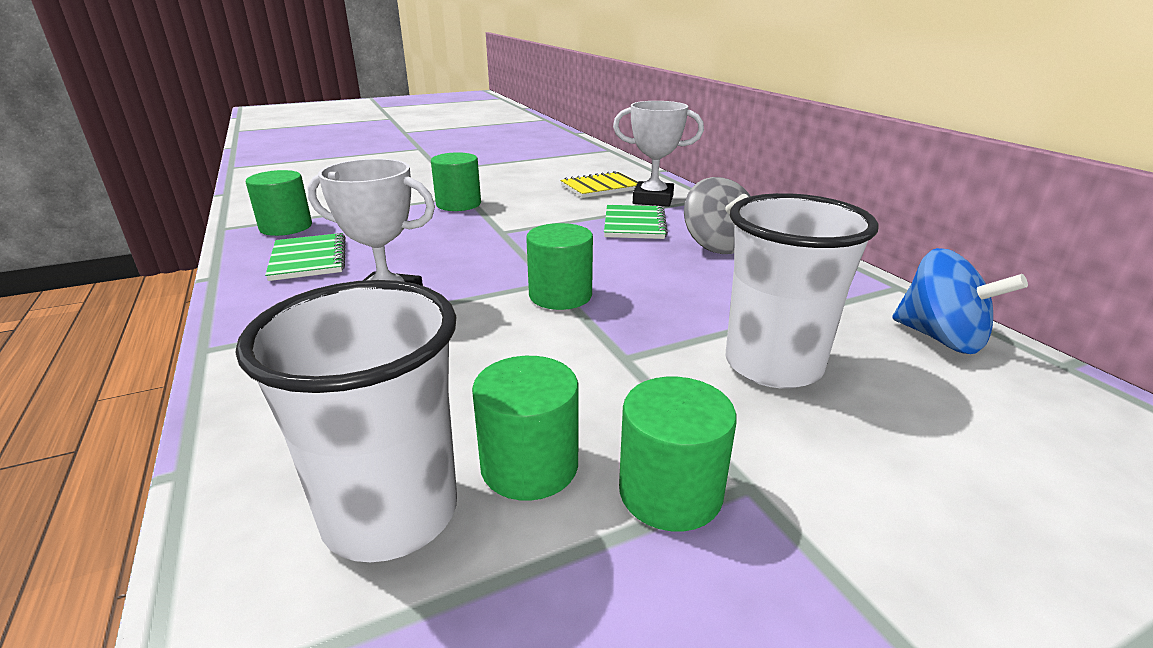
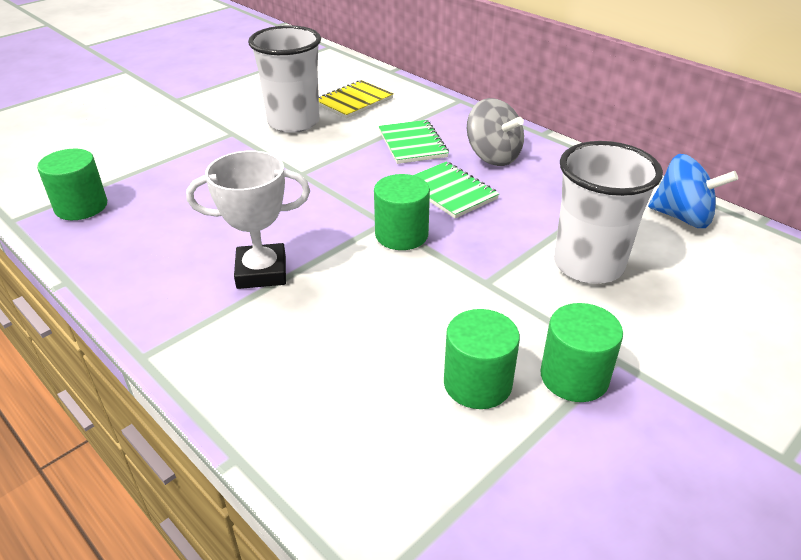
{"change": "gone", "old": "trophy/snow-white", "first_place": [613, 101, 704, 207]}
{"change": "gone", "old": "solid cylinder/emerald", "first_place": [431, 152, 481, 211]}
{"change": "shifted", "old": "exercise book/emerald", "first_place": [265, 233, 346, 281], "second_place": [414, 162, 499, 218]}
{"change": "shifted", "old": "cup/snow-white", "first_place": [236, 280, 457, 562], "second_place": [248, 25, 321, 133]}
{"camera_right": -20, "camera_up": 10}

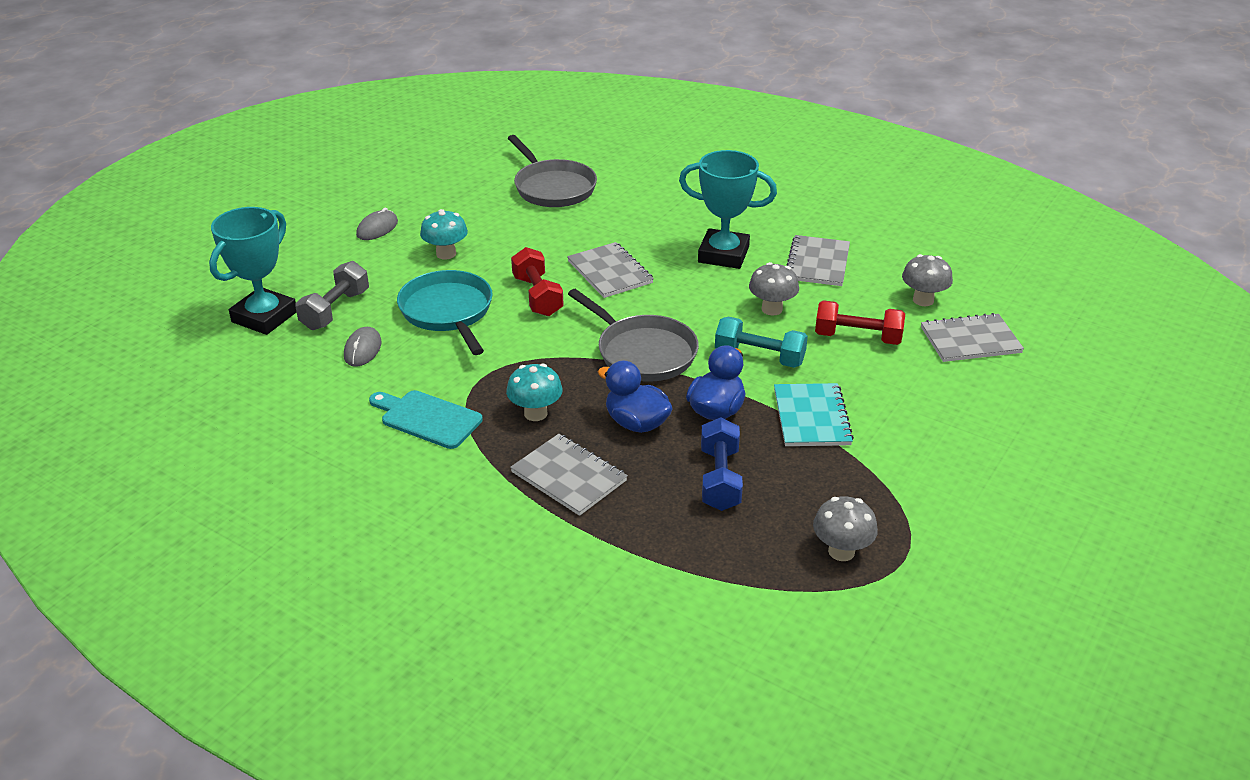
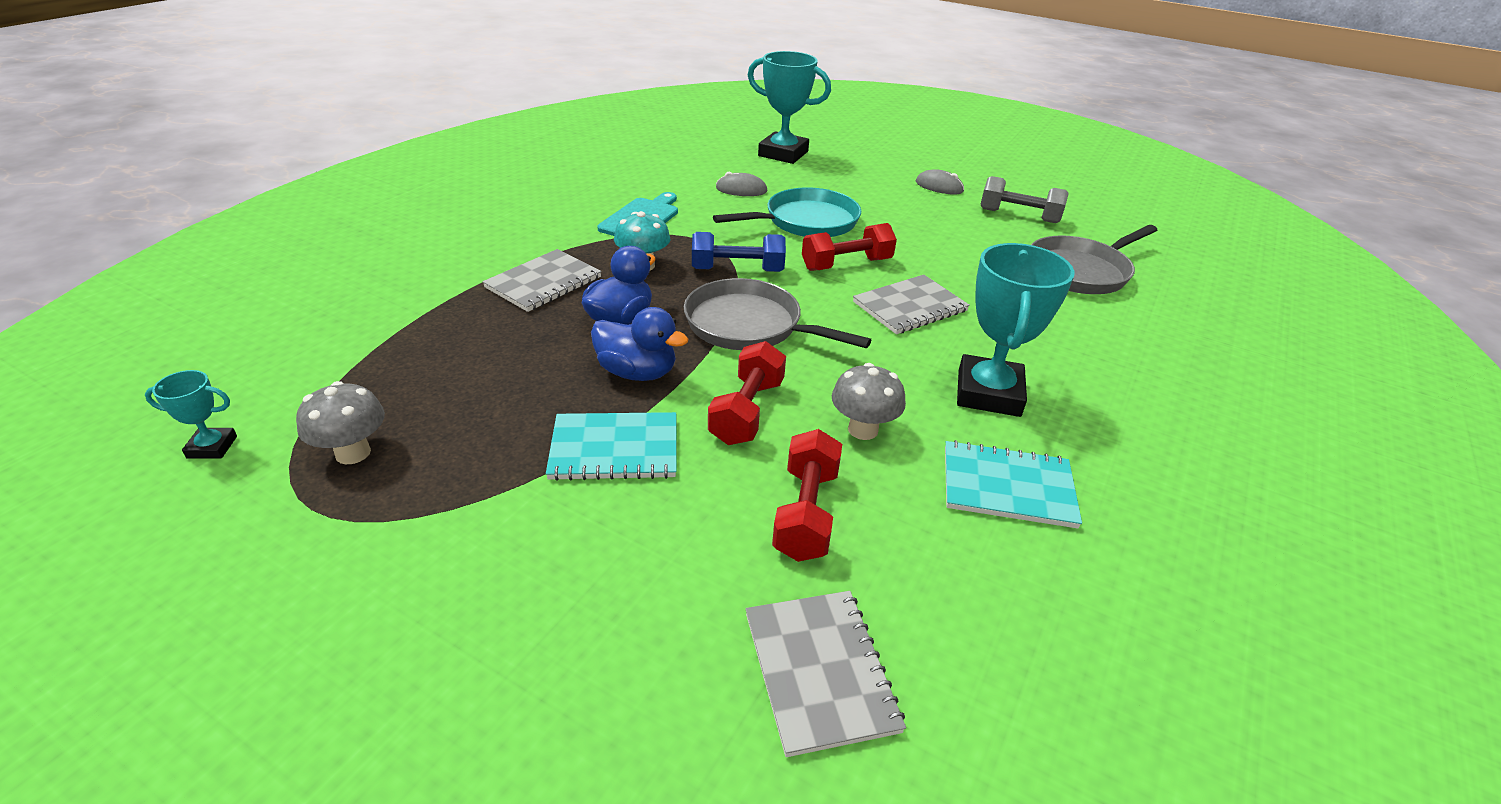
{"change": "gone", "old": "toadstool/aqua", "first_place": [420, 209, 468, 259]}
{"change": "repainted", "old": "exercise book/gray", "new": "exercise book/aqua", "first_place": [786, 235, 850, 286], "second_place": [945, 440, 1082, 528]}
{"change": "gone", "old": "toadstool/gray", "first_place": [902, 254, 953, 306]}
{"change": "shifted", "old": "hand weight/gray", "first_place": [295, 261, 369, 330], "second_place": [981, 176, 1069, 223]}
{"change": "rotated", "old": "skillet/gray", "first_place": [568, 289, 699, 382], "second_place": [684, 278, 871, 350], "degrees": 75}
{"change": "repainted", "old": "hand weight/aqua", "new": "hand weight/red", "first_place": [715, 317, 808, 368], "second_place": [708, 341, 786, 445]}
{"change": "shifted", "old": "hand weight/royal blue", "first_place": [701, 417, 743, 511], "second_place": [692, 232, 786, 272]}
{"change": "new", "new": "trophy/aqua", "second_place": [145, 370, 237, 459]}
{"camera_right": 85, "camera_up": 0}

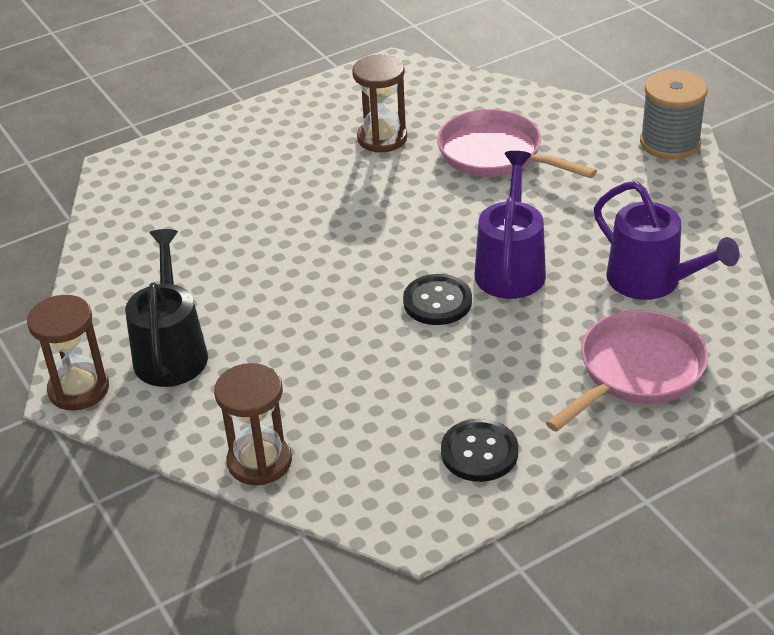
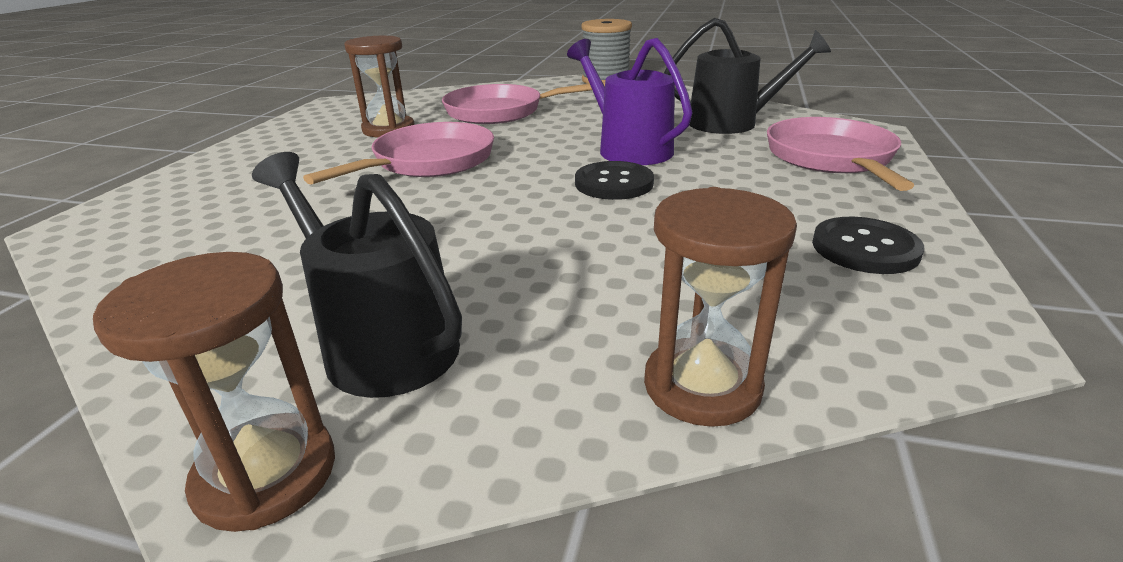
{"change": "repainted", "old": "sprinkling can/royal purple", "new": "sprinkling can/ebony", "first_place": [594, 181, 740, 300], "second_place": [664, 18, 831, 134]}
{"change": "new", "new": "skillet/rosy", "second_place": [303, 122, 494, 185]}
{"camera_right": -45, "camera_up": -10}

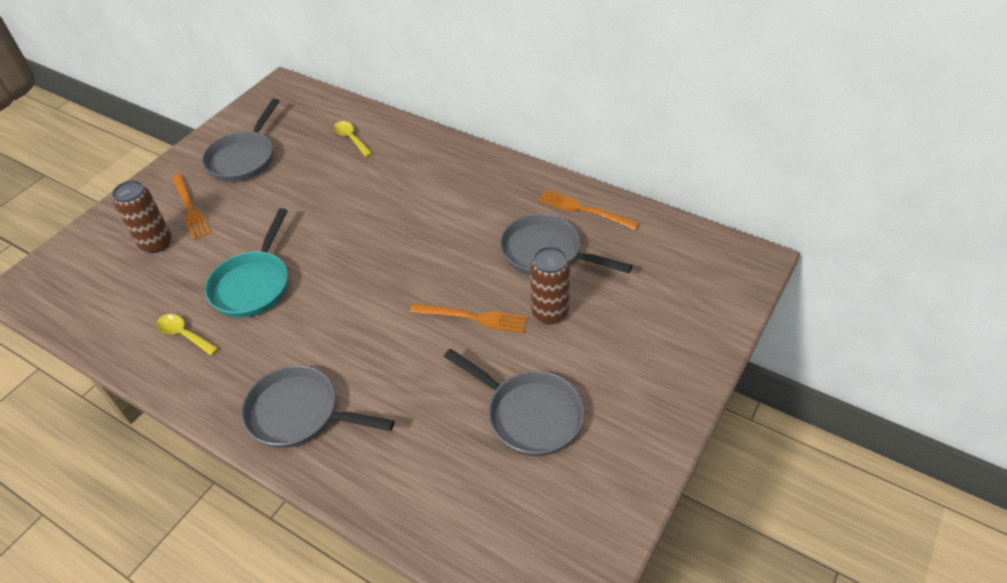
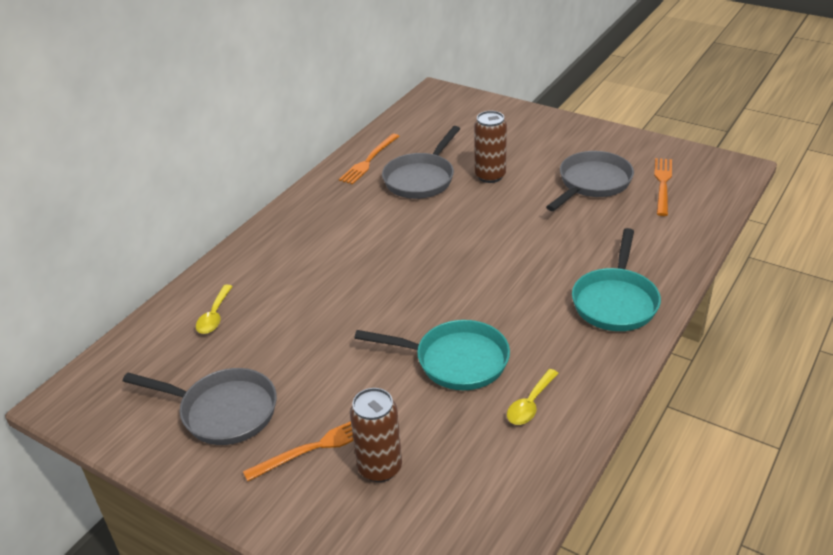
{"change": "rotated", "old": "spoon/bright yellow", "first_place": [334, 121, 373, 157], "second_place": [196, 285, 233, 334], "degrees": -45}
{"change": "shifted", "old": "fork/orange", "first_place": [410, 303, 527, 333], "second_place": [654, 158, 672, 216]}
{"change": "repainted", "old": "skillet/gray", "new": "skillet/aqua", "first_place": [241, 365, 395, 448], "second_place": [572, 228, 661, 331]}
{"camera_right": -90, "camera_up": -10}

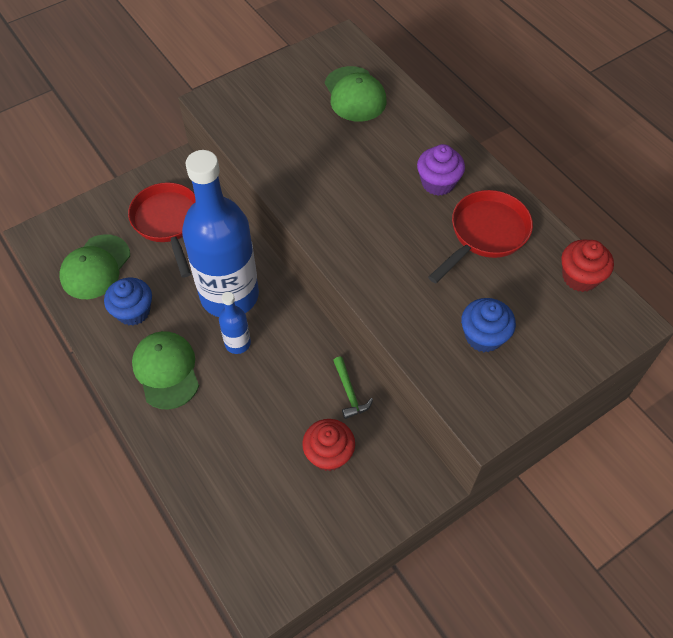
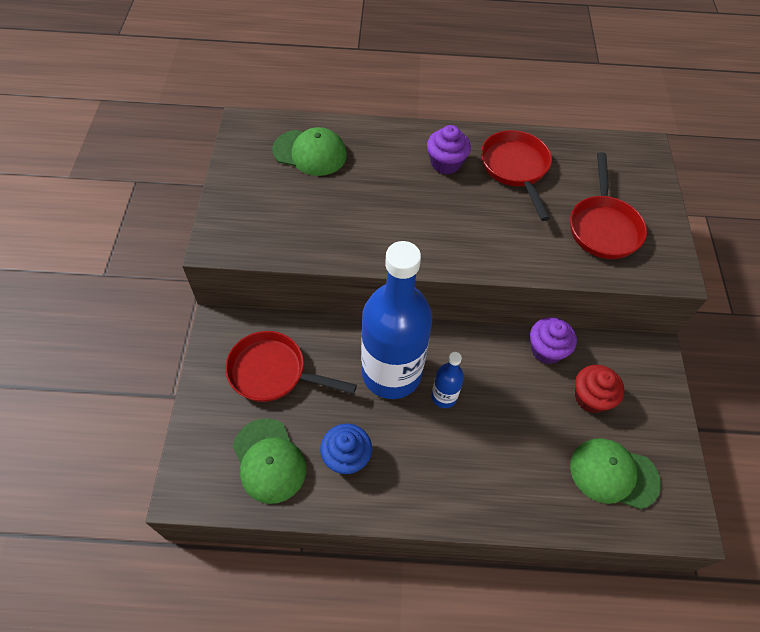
{"change": "gone", "old": "fairy cake/red", "first_place": [561, 239, 614, 292]}
{"change": "swapped", "old": "fairy cake/royal blue", "new": "skillet/red", "first_place": [461, 298, 516, 352], "second_place": [570, 152, 647, 259]}
{"change": "shifted", "old": "cap/emerald", "first_place": [132, 331, 199, 410], "second_place": [570, 438, 661, 510]}
{"change": "swapped", "old": "hammer/emerald", "new": "fairy cake/royal purple", "first_place": [333, 356, 373, 419], "second_place": [530, 317, 577, 364]}
{"camera_right": -55, "camera_up": 0}

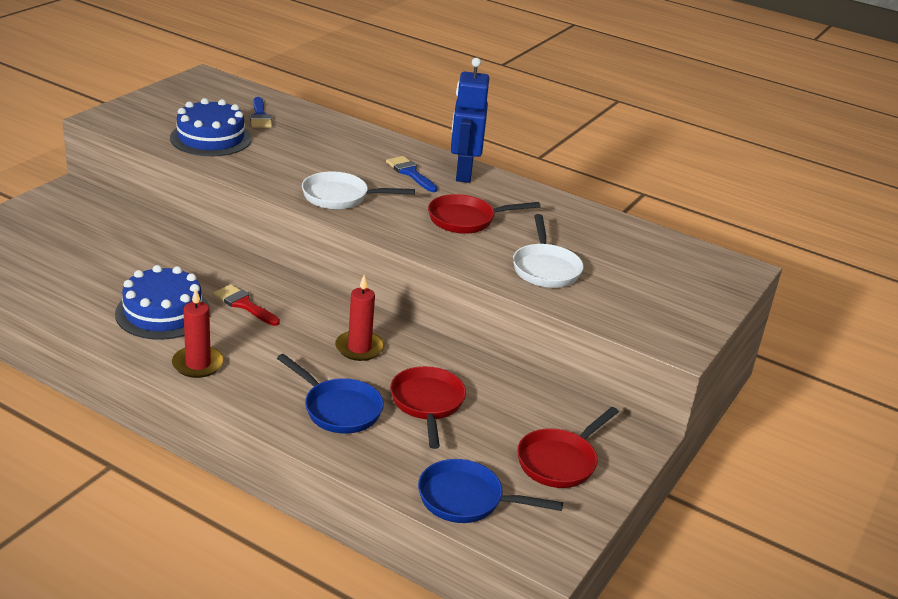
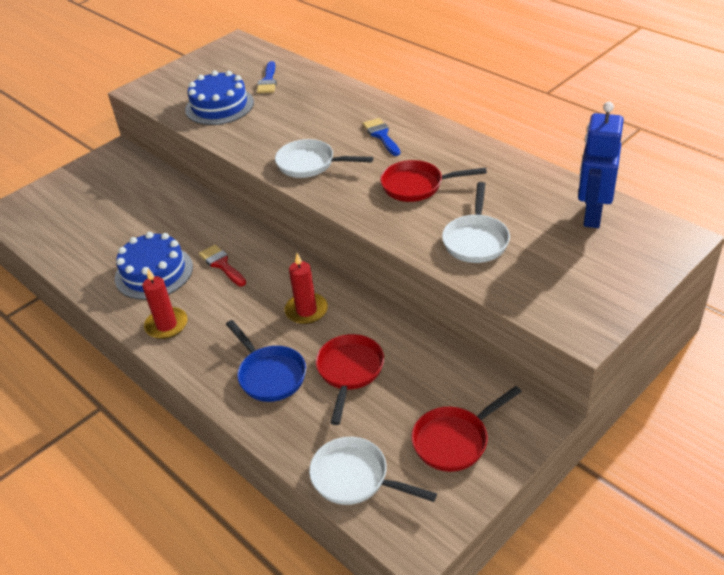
{"change": "shifted", "old": "robot/royal blue", "first_place": [451, 58, 489, 183], "second_place": [578, 102, 624, 228]}
{"change": "repainted", "old": "skillet/royal blue", "new": "skillet/snow-white", "first_place": [418, 459, 563, 523], "second_place": [309, 437, 437, 505]}
{"camera_right": 20, "camera_up": 10}

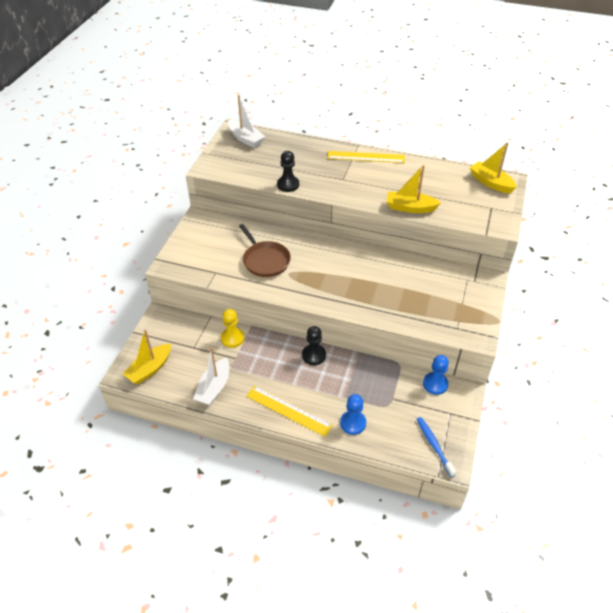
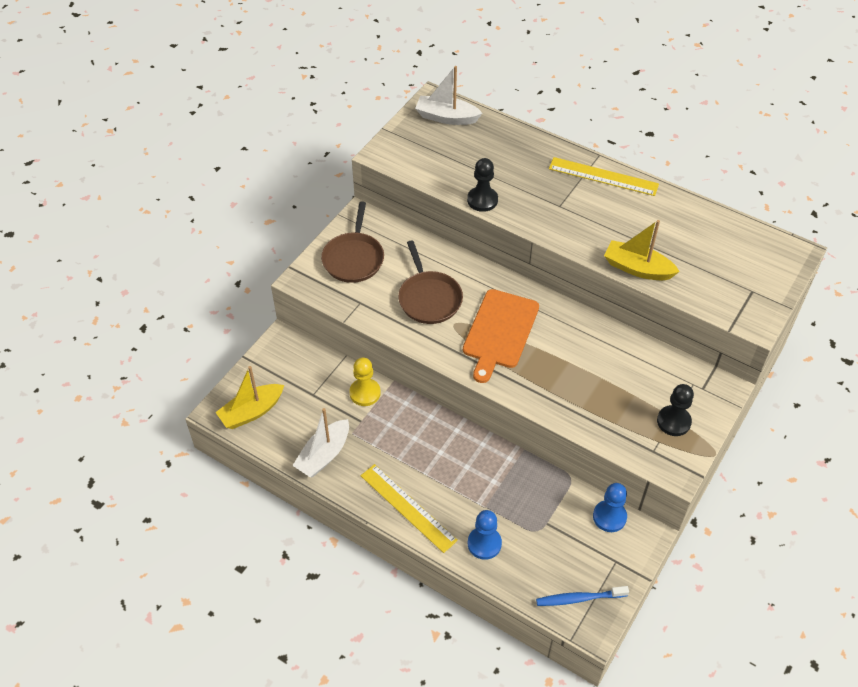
{"change": "rotated", "old": "toy boat/snow-white", "first_place": [228, 94, 265, 148], "second_place": [415, 66, 482, 125], "degrees": 135}
{"change": "gone", "old": "toy boat/bright yellow", "first_place": [470, 142, 517, 194]}
{"change": "shifted", "old": "chess pawn/ebony", "first_place": [302, 326, 326, 365], "second_place": [657, 384, 694, 436]}
{"change": "rotated", "old": "tooth brush/royal blue", "first_place": [417, 417, 456, 477], "second_place": [536, 586, 629, 606], "degrees": -90}
{"change": "new", "new": "skillet/dark brown", "second_place": [321, 201, 384, 283]}
{"change": "new", "new": "bread board/orange", "second_place": [463, 289, 539, 383]}
{"camera_right": 15, "camera_up": 5}

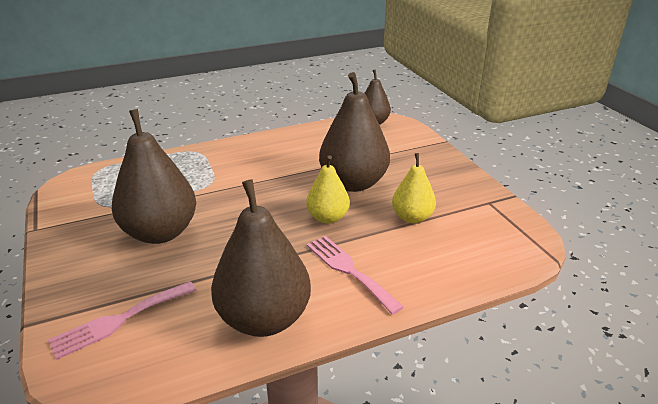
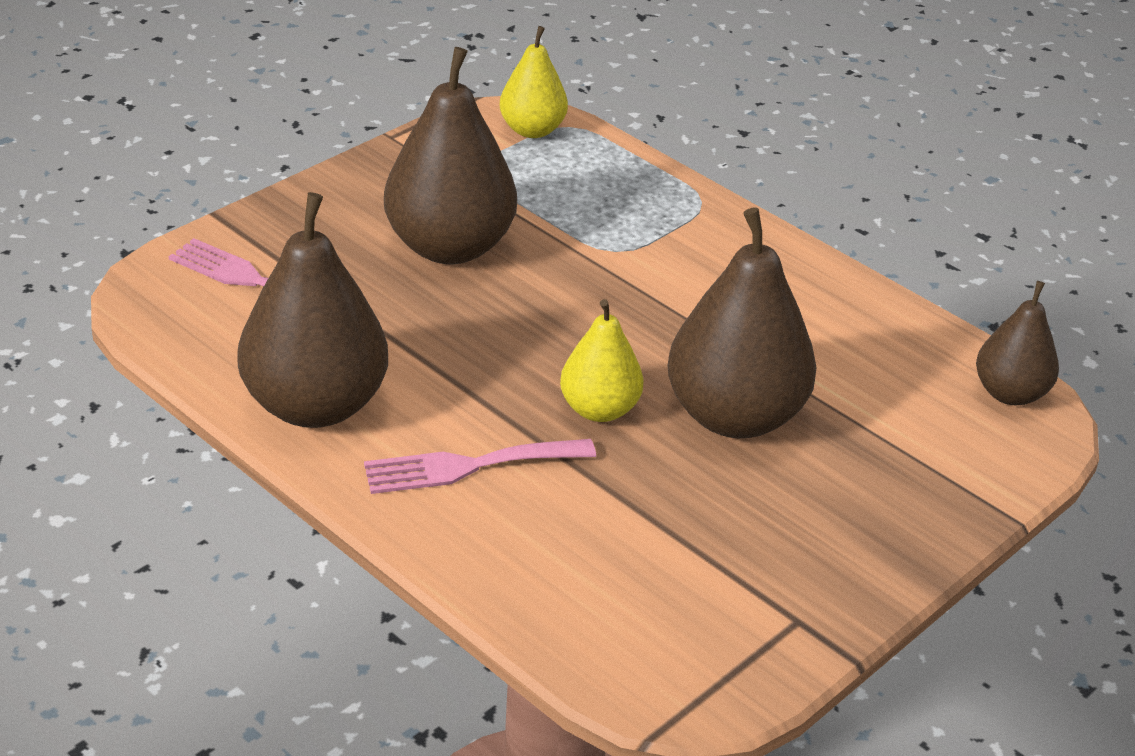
{"change": "shifted", "old": "pear fruit/bright yellow", "first_place": [392, 153, 436, 224], "second_place": [499, 26, 568, 138]}
{"change": "rotated", "old": "fork/rosy", "first_place": [307, 236, 404, 315], "second_place": [364, 439, 596, 494], "degrees": -135}
{"camera_right": 65, "camera_up": 5}

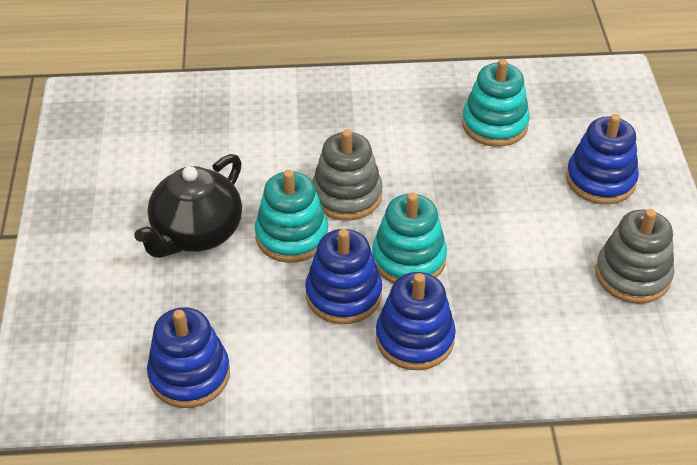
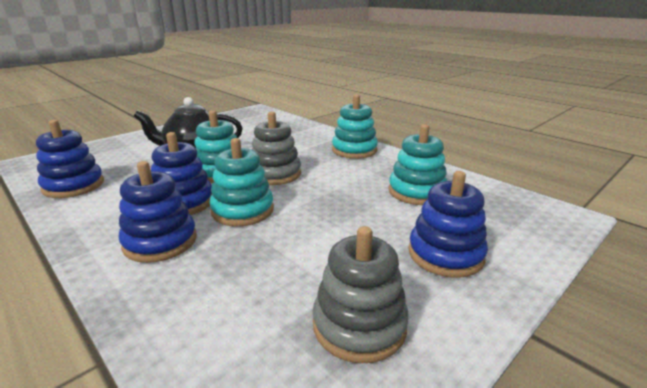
{"change": "new", "new": "stacking toy/aqua", "second_place": [332, 95, 378, 159]}
{"camera_right": 50, "camera_up": -20}

